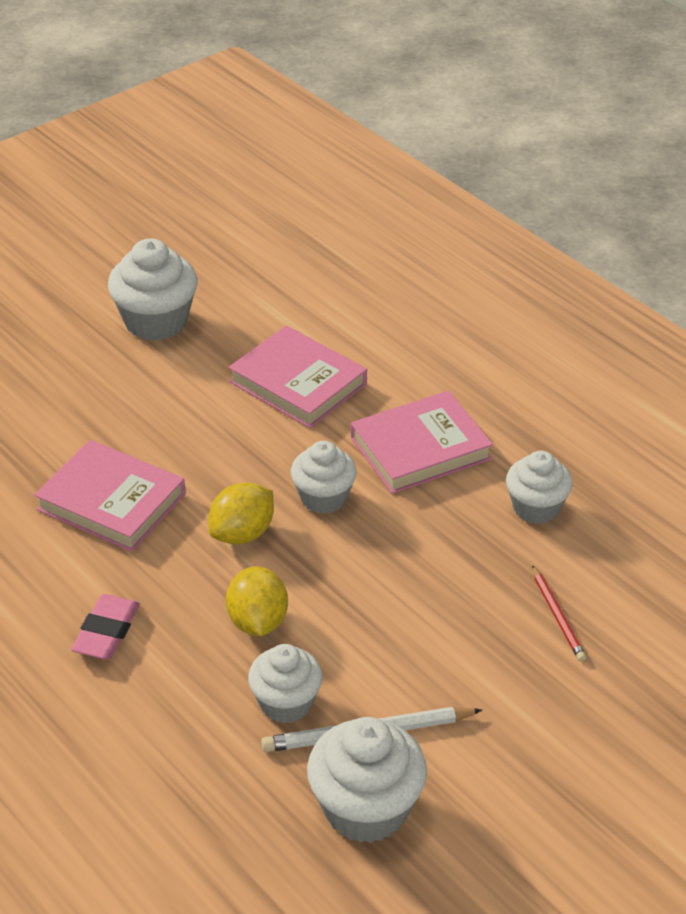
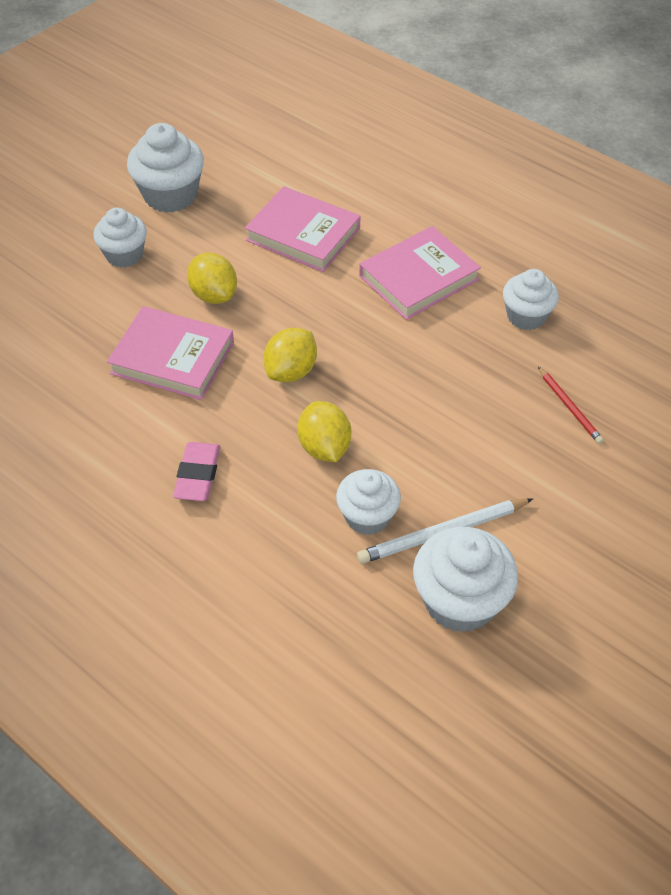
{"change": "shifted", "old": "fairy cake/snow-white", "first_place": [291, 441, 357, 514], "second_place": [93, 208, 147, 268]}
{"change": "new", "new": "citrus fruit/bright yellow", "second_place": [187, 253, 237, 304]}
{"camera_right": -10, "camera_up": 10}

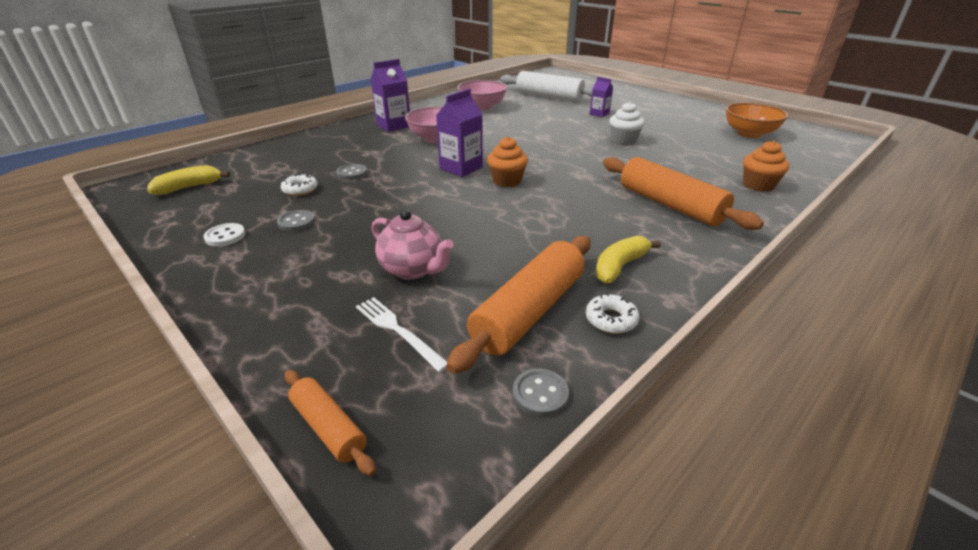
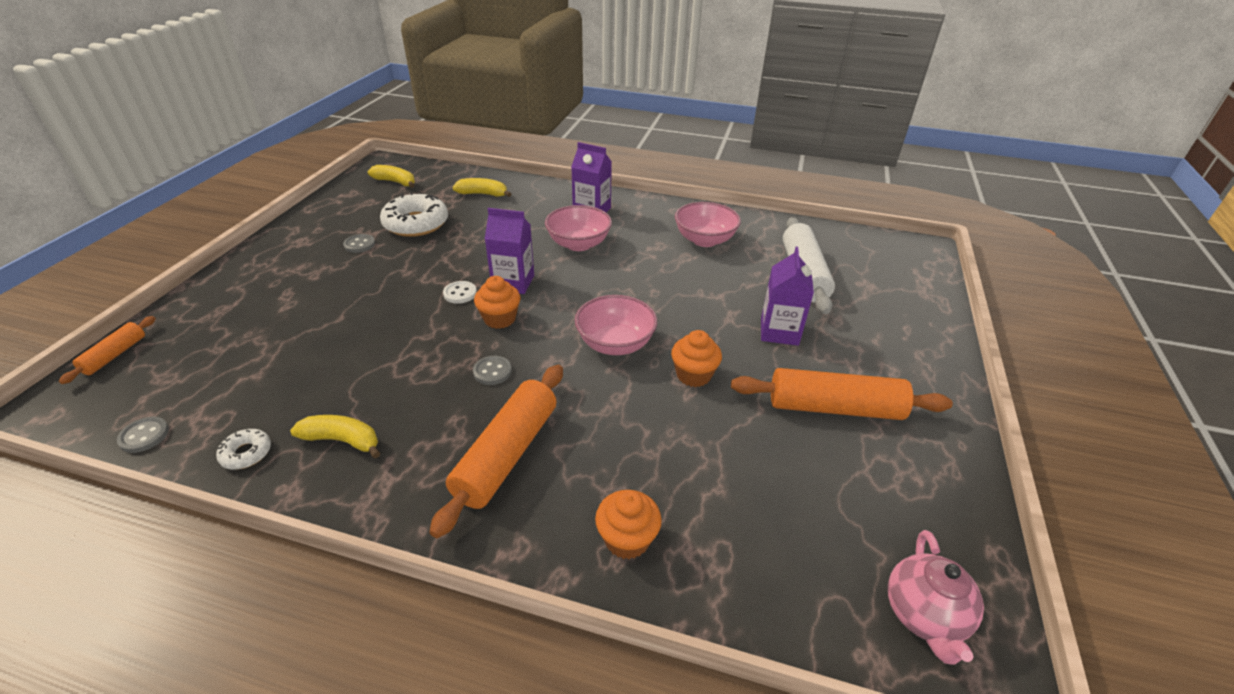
{"change": "scaled", "old": "carton/royal purple", "first_place": [590, 77, 613, 117], "second_place": [761, 247, 814, 346], "factor": 1.66}
{"change": "repainted", "old": "fairy cake/snow-white", "new": "fairy cake/orange", "first_place": [609, 101, 645, 145], "second_place": [671, 330, 722, 387]}
{"change": "gone", "old": "bowl/orange", "first_place": [725, 103, 788, 138]}
{"change": "shifted", "old": "shirt button/gray", "first_place": [336, 164, 367, 180], "second_place": [473, 356, 512, 385]}
{"change": "scaled", "old": "doughnut/snow-white", "first_place": [281, 174, 318, 196], "second_place": [380, 192, 448, 237], "factor": 2.09}
{"change": "shifted", "old": "china teapot/rosy", "first_place": [372, 209, 454, 280], "second_place": [888, 530, 984, 665]}
{"change": "shifted", "old": "shirt button/snow-white", "first_place": [203, 223, 245, 247], "second_place": [443, 281, 477, 304]}
{"change": "shifted", "old": "pastry roller/orange", "first_place": [446, 236, 591, 374], "second_place": [731, 368, 953, 420]}
{"change": "gone", "old": "fork/snow-white", "first_place": [356, 297, 447, 372]}
{"change": "new", "new": "banana fruit/bright yellow", "second_place": [452, 178, 511, 197]}
{"change": "new", "new": "bowl/rosy", "second_place": [575, 295, 657, 355]}
{"camera_right": 60, "camera_up": 5}

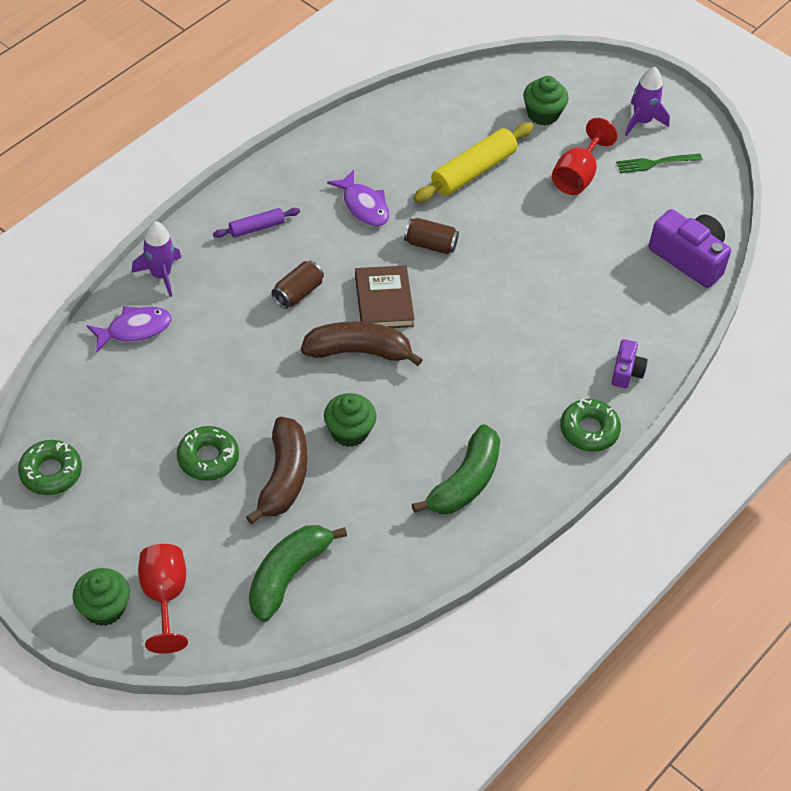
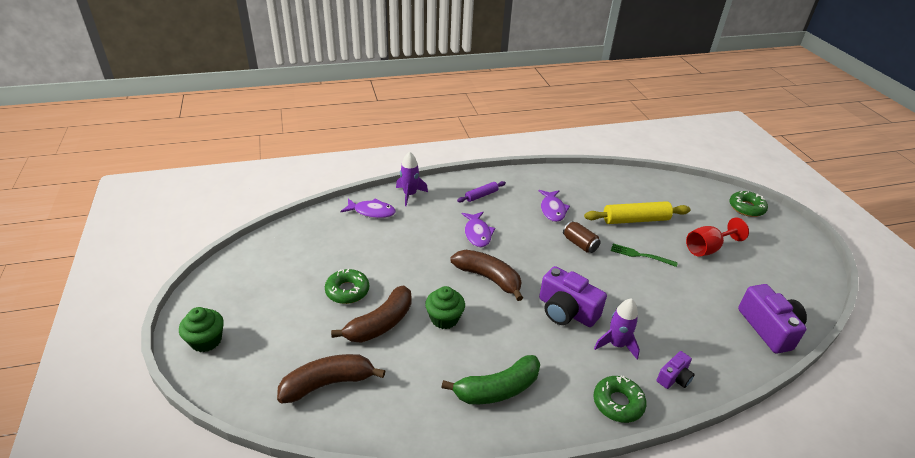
{"change": "shifted", "old": "toy rocket/royal purple", "first_place": [625, 67, 670, 136], "second_place": [594, 298, 640, 359]}
{"change": "gone", "old": "fairy cake/emerald", "first_place": [523, 76, 569, 126]}
{"change": "shifted", "old": "fork/emerald", "first_place": [616, 154, 702, 173], "second_place": [611, 244, 678, 267]}
{"change": "rotated", "old": "pastry roller/royal purple", "first_place": [213, 208, 300, 238], "second_place": [457, 181, 506, 203], "degrees": -45}
{"change": "swapped", "old": "soda can/dark brown", "new": "toy fish/royal purple", "first_place": [272, 261, 324, 309], "second_place": [462, 212, 495, 247]}
{"change": "gone", "old": "book/dark brown", "first_place": [355, 265, 415, 328]}
{"change": "shifted", "old": "doughnut/emerald", "first_place": [18, 440, 82, 495], "second_place": [729, 191, 768, 217]}
{"change": "repainted", "old": "banana fruit/emerald", "new": "banana fruit/dark brown", "first_place": [249, 525, 347, 622], "second_place": [277, 354, 385, 403]}
{"change": "gone", "old": "chalice/red", "first_place": [138, 544, 188, 653]}
{"change": "new", "new": "photo camera/royal purple", "second_place": [539, 266, 607, 327]}
{"camera_right": 35, "camera_up": -15}

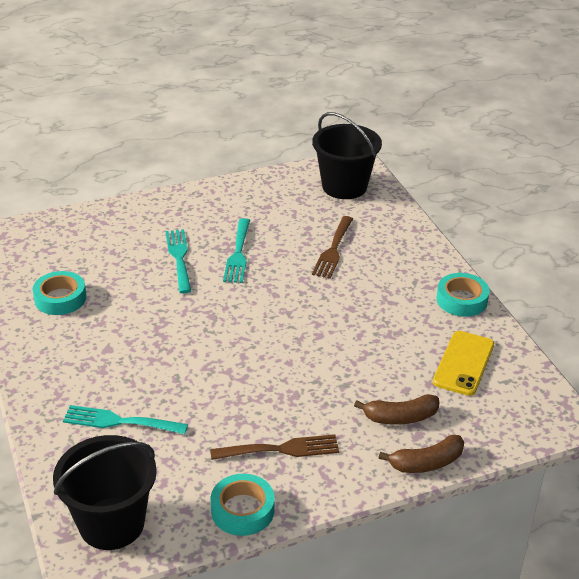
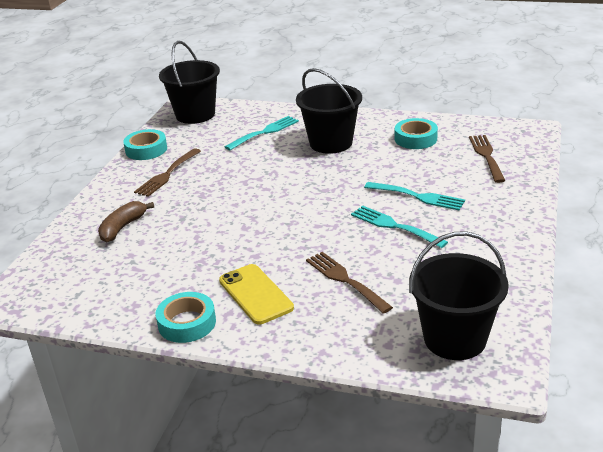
{"change": "shifted", "old": "phone/bright yellow", "first_place": [433, 331, 494, 396], "second_place": [219, 264, 294, 324]}
{"change": "gone", "old": "banana fruit/dark brown", "first_place": [379, 435, 464, 473]}
{"change": "new", "new": "bucket/ebony", "second_place": [296, 68, 362, 154]}
{"change": "new", "new": "fork/dark brown", "second_place": [469, 135, 506, 183]}
{"camera_right": 130, "camera_up": -5}

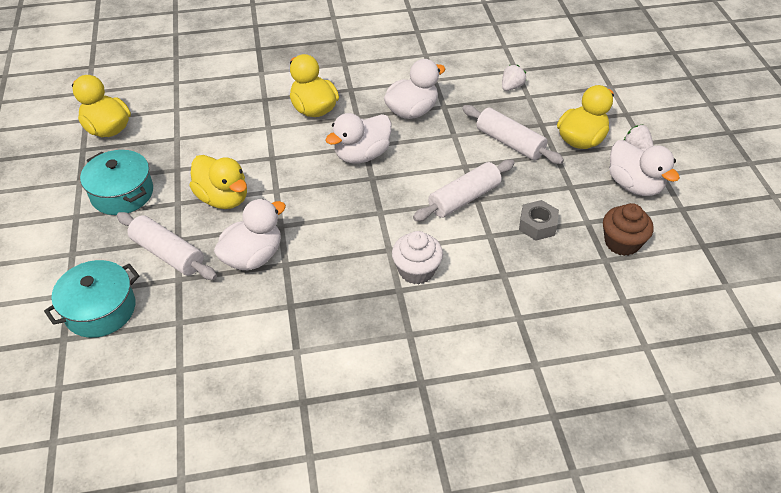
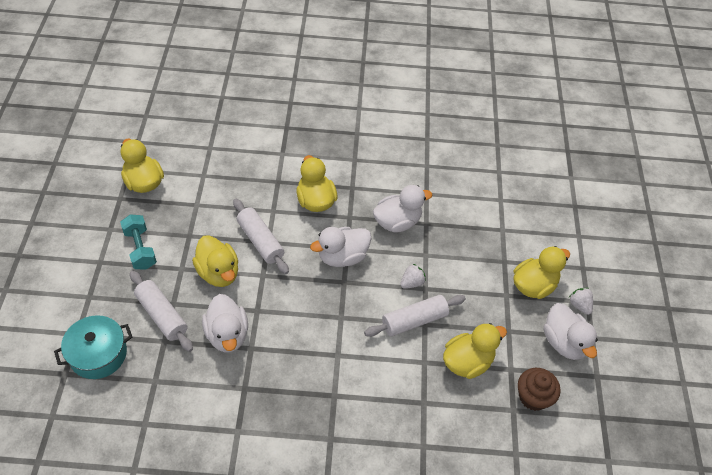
{"change": "shifted", "old": "toy strawberry/snow-white", "first_place": [502, 65, 526, 91], "second_place": [400, 264, 426, 289]}
{"change": "shifted", "old": "pastry roller/snow-white", "first_place": [462, 105, 564, 164], "second_place": [233, 199, 289, 274]}
{"change": "swapped", "old": "cooking pot/aqua", "new": "hand weight/aqua", "first_place": [80, 150, 153, 215], "second_place": [120, 214, 157, 270]}
{"change": "rotated", "old": "toy duck/snow-white", "first_place": [214, 199, 286, 270], "second_place": [202, 294, 248, 352], "degrees": 105}
{"change": "swapped", "old": "nut/gray", "new": "toy duck/bright yellow", "first_place": [519, 200, 559, 241], "second_place": [443, 323, 507, 379]}
{"change": "gone", "old": "fairy cake/snow-white", "first_place": [392, 231, 443, 284]}
{"camera_right": 10, "camera_up": 5}

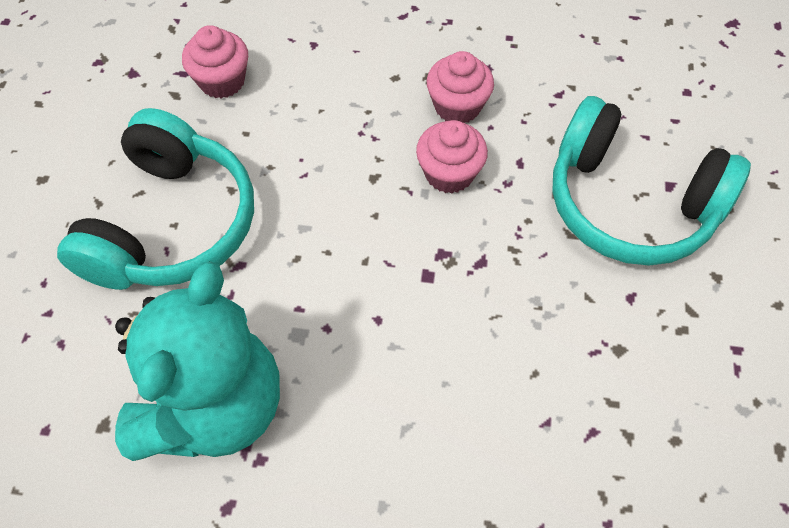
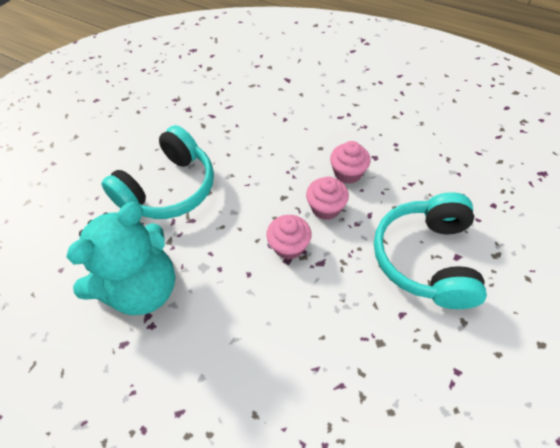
{"change": "shifted", "old": "fairy cake/rosy", "first_place": [182, 25, 248, 98], "second_place": [266, 215, 311, 260]}
{"change": "rotated", "old": "headset/aqua", "first_place": [552, 96, 751, 266], "second_place": [374, 192, 487, 309], "degrees": 45}
{"camera_right": 25, "camera_up": -5}

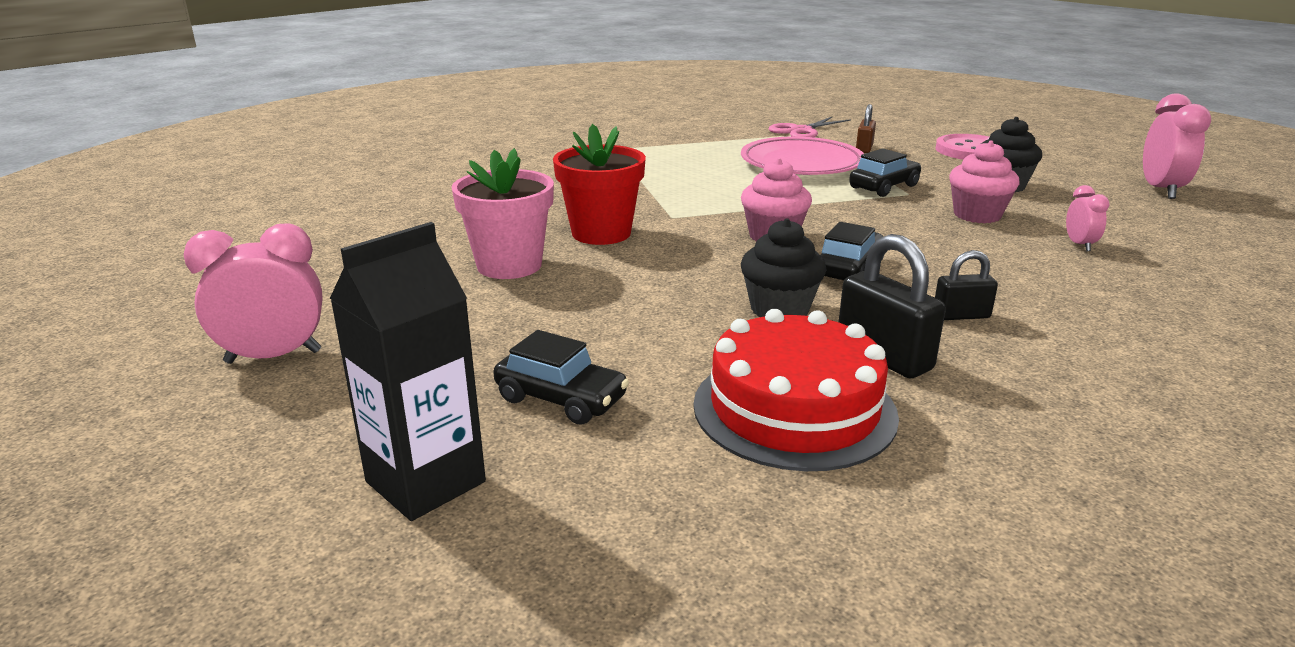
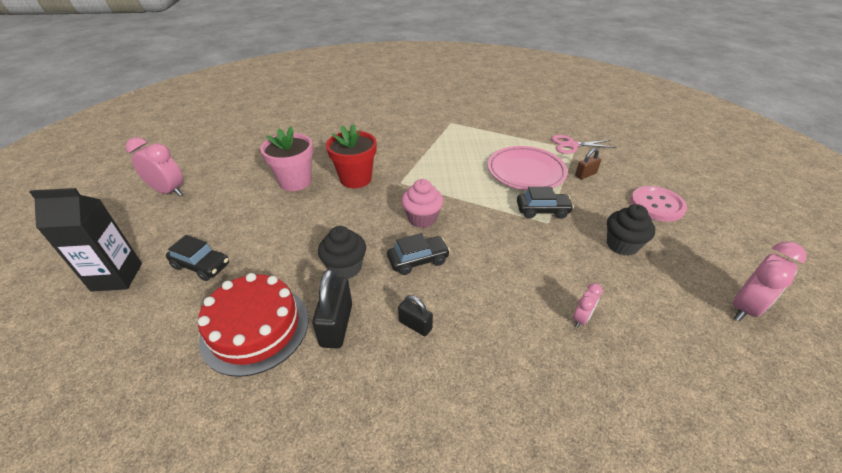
{"change": "gone", "old": "fairy cake/rosy", "first_place": [949, 141, 1020, 223]}
{"change": "rotated", "old": "toy car/ebony", "first_place": [493, 330, 629, 425], "second_place": [166, 235, 229, 281], "degrees": -45}
{"camera_right": 40, "camera_up": 15}

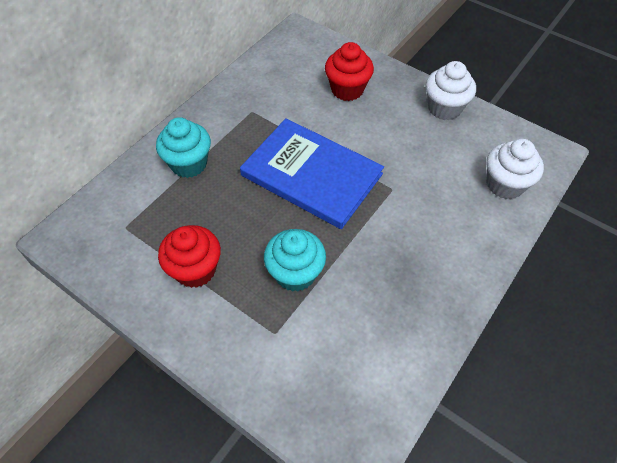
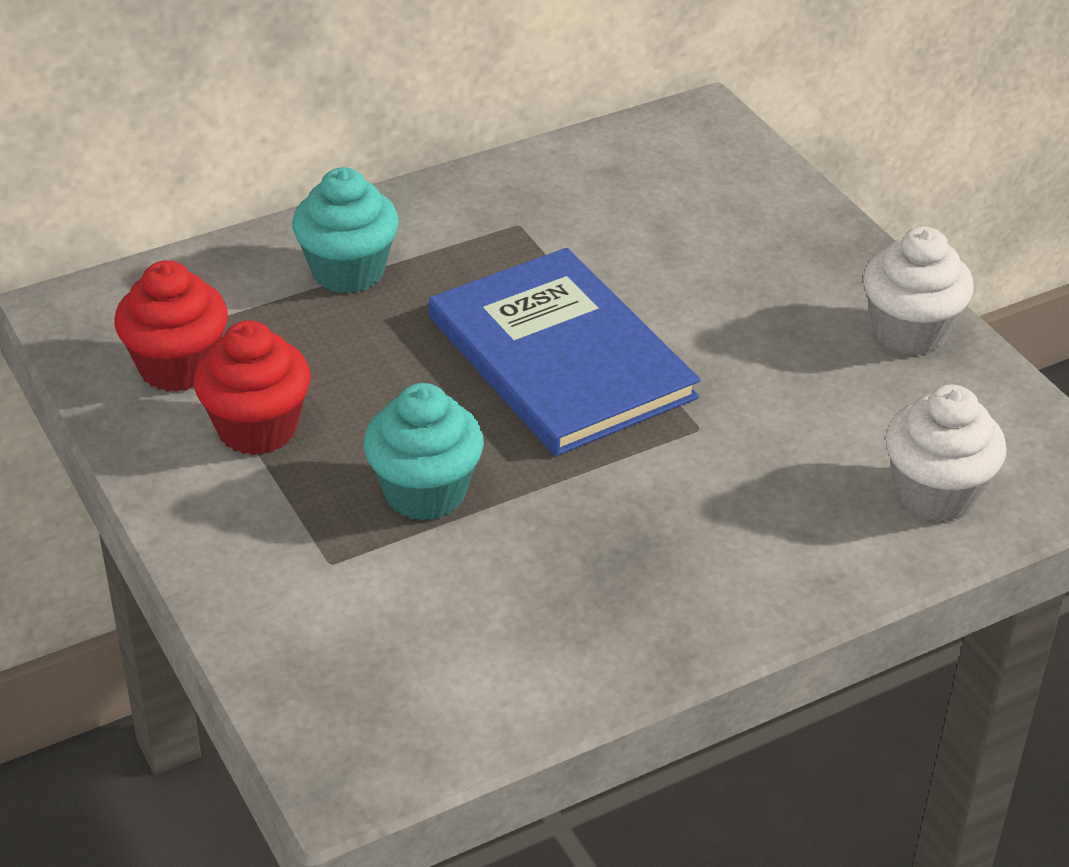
{"change": "shifted", "old": "fairy cake/red", "first_place": [325, 42, 374, 101], "second_place": [114, 260, 228, 392]}
{"camera_right": 25, "camera_up": -15}

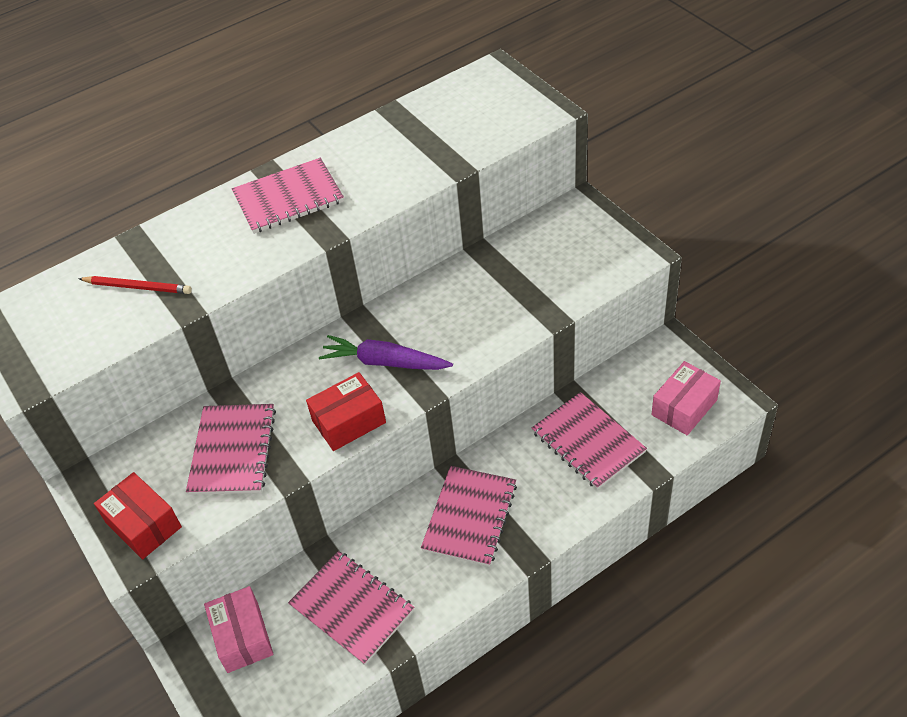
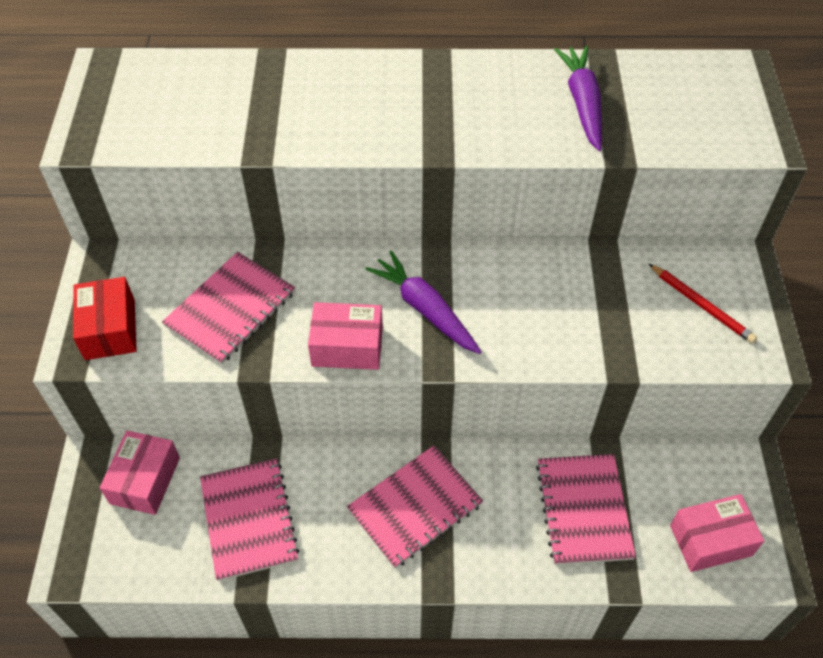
{"change": "gone", "old": "exercise book/rosy", "first_place": [232, 158, 344, 234]}
{"change": "shifted", "old": "lead pencil/red", "first_place": [78, 276, 192, 294], "second_place": [649, 264, 757, 344]}
{"change": "repainted", "old": "package/red", "new": "package/rosy", "first_place": [306, 372, 386, 451], "second_place": [308, 302, 383, 370]}
{"change": "new", "new": "root vegetable/royal purple", "second_place": [554, 46, 602, 151]}
{"camera_right": 30, "camera_up": 5}

